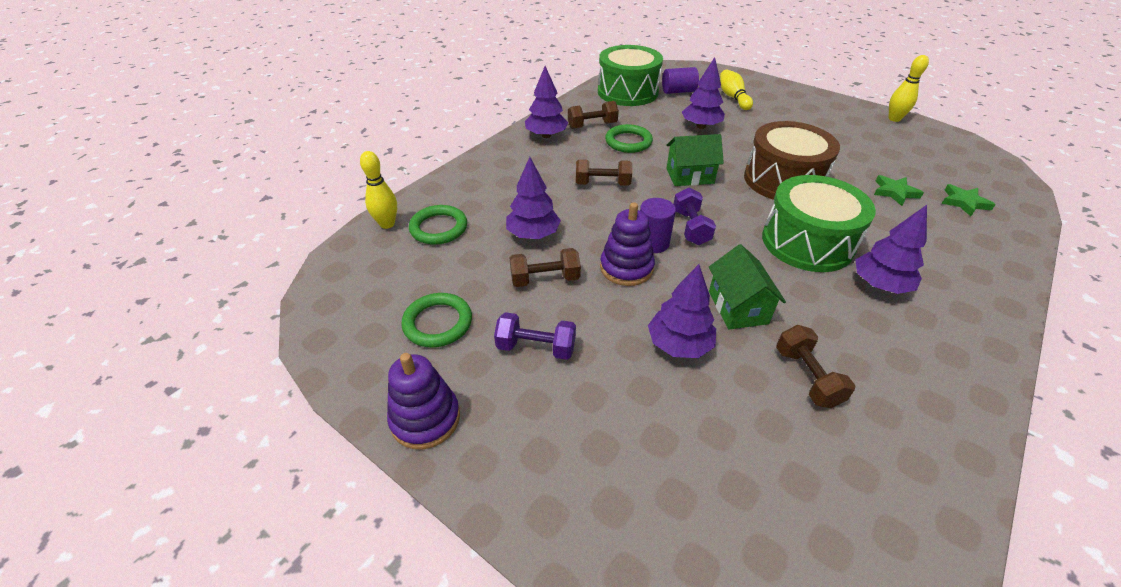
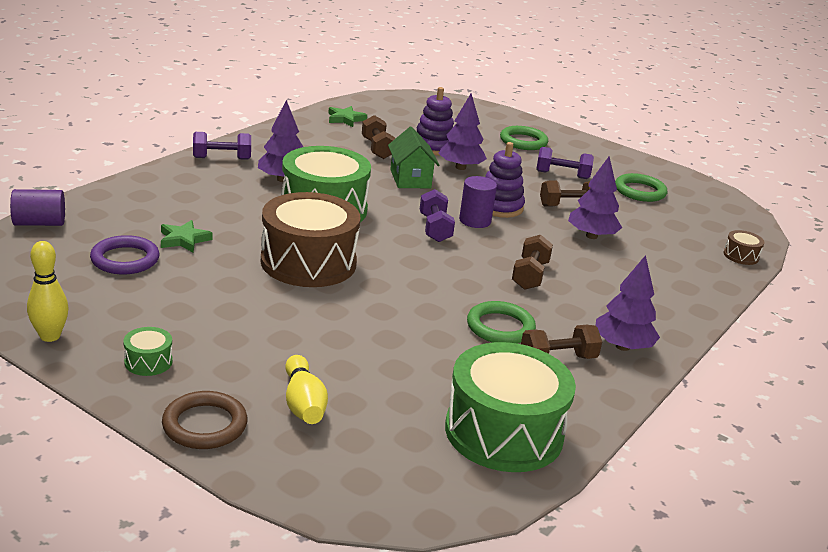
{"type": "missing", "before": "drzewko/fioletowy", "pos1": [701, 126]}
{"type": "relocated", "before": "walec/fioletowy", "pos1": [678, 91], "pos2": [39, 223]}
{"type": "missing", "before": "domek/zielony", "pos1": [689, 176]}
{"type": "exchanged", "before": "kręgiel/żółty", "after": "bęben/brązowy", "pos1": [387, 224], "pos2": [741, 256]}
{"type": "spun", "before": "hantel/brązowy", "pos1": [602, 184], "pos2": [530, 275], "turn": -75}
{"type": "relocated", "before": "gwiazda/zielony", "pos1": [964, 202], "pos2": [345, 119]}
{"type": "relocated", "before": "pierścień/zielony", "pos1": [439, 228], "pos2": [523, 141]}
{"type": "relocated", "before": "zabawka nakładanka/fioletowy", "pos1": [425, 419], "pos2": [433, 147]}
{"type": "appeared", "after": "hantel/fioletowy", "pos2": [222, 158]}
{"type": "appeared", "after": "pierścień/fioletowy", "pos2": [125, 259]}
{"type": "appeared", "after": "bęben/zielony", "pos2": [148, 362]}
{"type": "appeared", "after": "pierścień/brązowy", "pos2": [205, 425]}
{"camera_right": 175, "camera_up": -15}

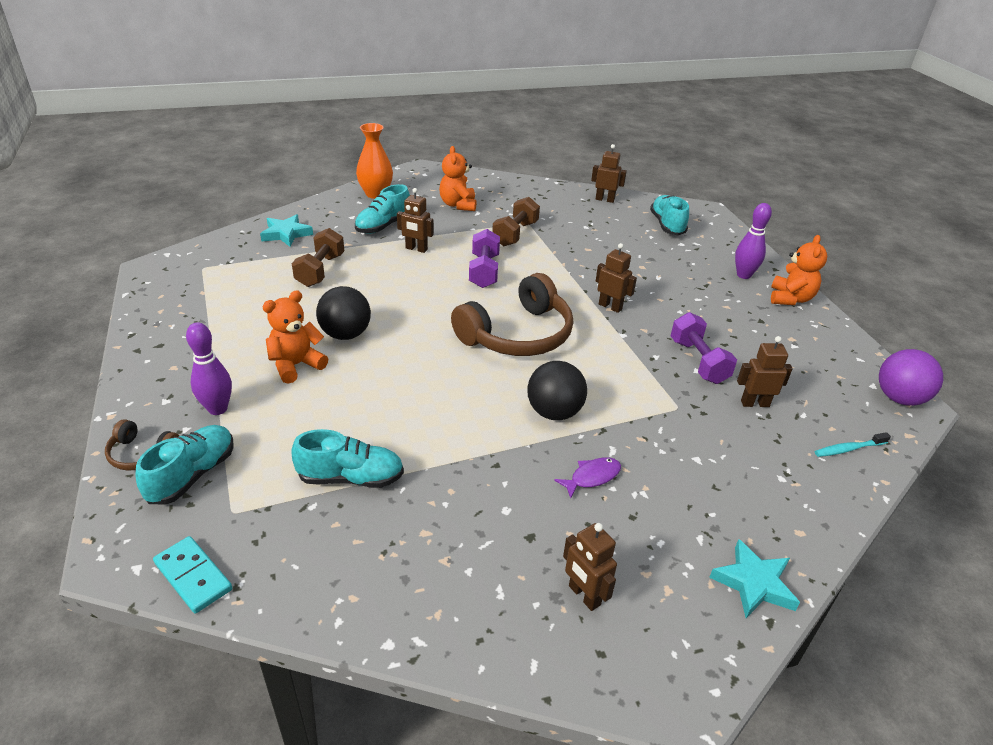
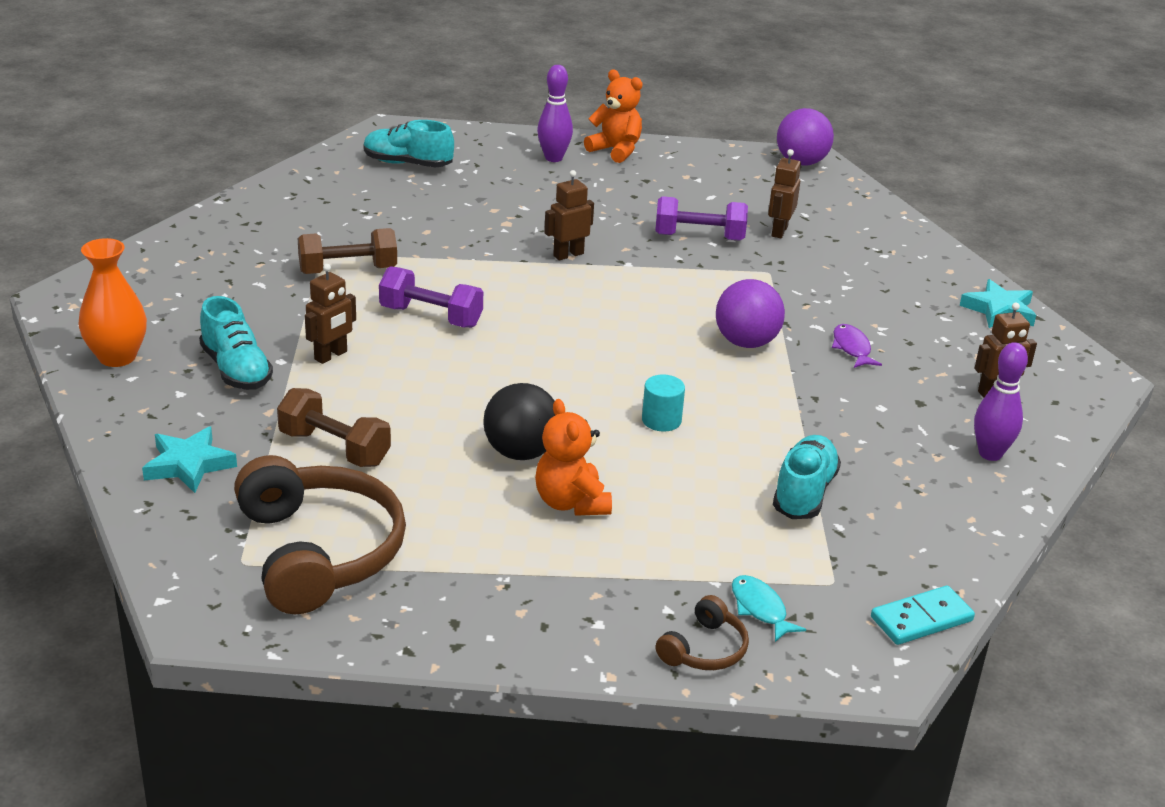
{"type": "missing", "before": "robot/brązowy", "pos1": [605, 199]}
{"type": "missing", "before": "miś/pomarańczowy", "pos1": [458, 205]}
{"type": "spun", "before": "hantel/brązowy", "pos1": [515, 234], "pos2": [348, 270], "turn": -60}
{"type": "relocated", "before": "słuchawki/brązowy", "pos1": [518, 335], "pos2": [319, 552]}
{"type": "relocated", "before": "kręgiel/fioletowy", "pos1": [218, 409], "pos2": [990, 454]}
{"type": "colour", "before": "piłka/czarny", "after": "piłka/fioletowy", "pos1": [554, 412], "pos2": [746, 342]}
{"type": "exchanged", "before": "but/turkusowy", "after": "ryba/turkusowy", "pos1": [192, 475], "pos2": [760, 609]}
{"type": "missing", "before": "szczoteczka do zębów/turkusowy", "pos1": [848, 449]}
{"type": "appeared", "after": "walec/turkusowy", "pos2": [661, 420]}
{"camera_right": -70, "camera_up": -5}

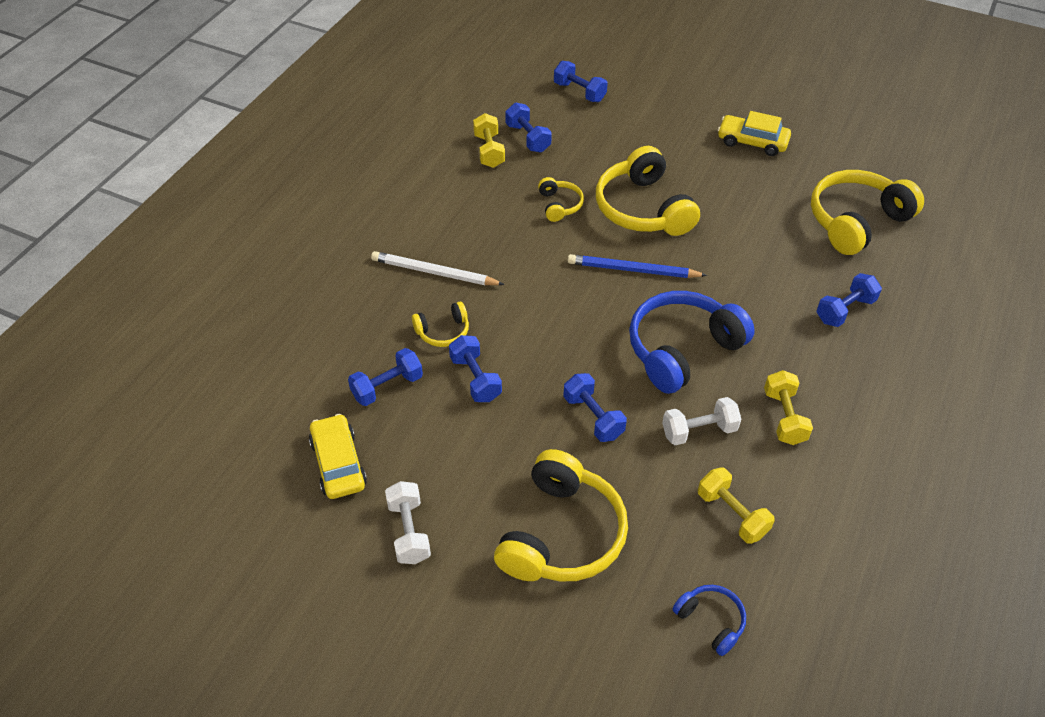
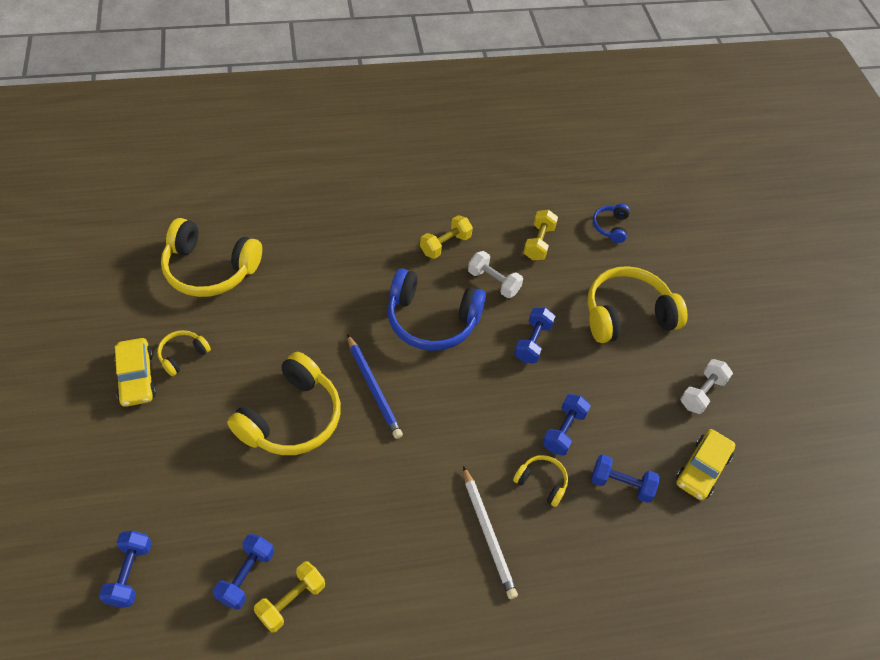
{"type": "relocated", "before": "słuchawki/żółty", "pos1": [559, 205], "pos2": [183, 355]}
{"type": "missing", "before": "hantel/niebieski", "pos1": [845, 310]}
{"camera_right": -130, "camera_up": 5}

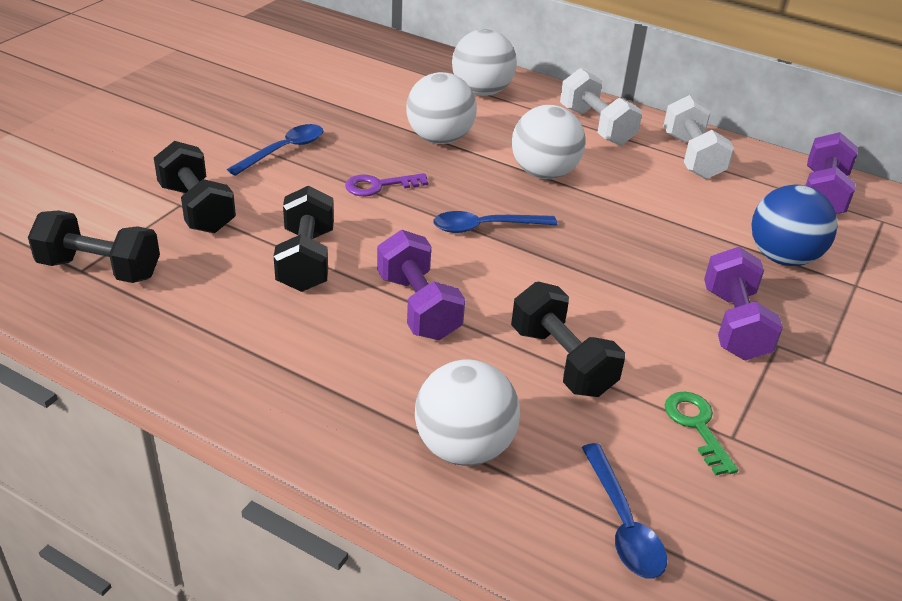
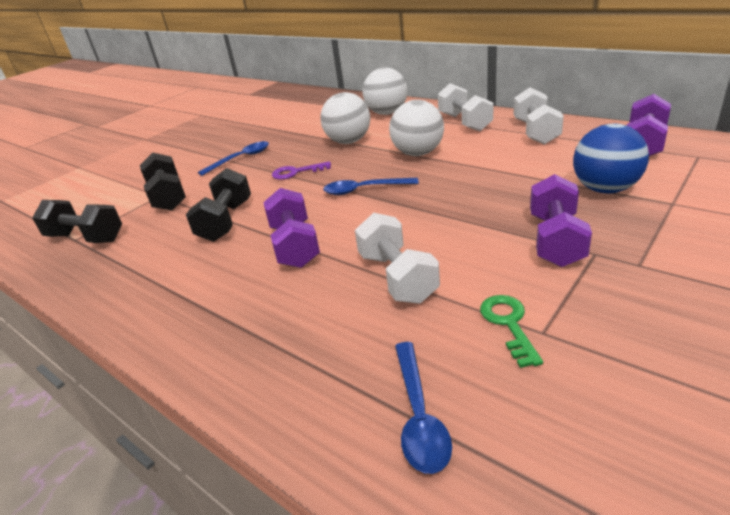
{"type": "colour", "before": "hantel/czarny", "after": "hantel/biały", "pos1": [561, 361], "pos2": [397, 277]}
{"type": "missing", "before": "piłka/biały", "pos1": [464, 447]}
{"camera_right": 15, "camera_up": -5}

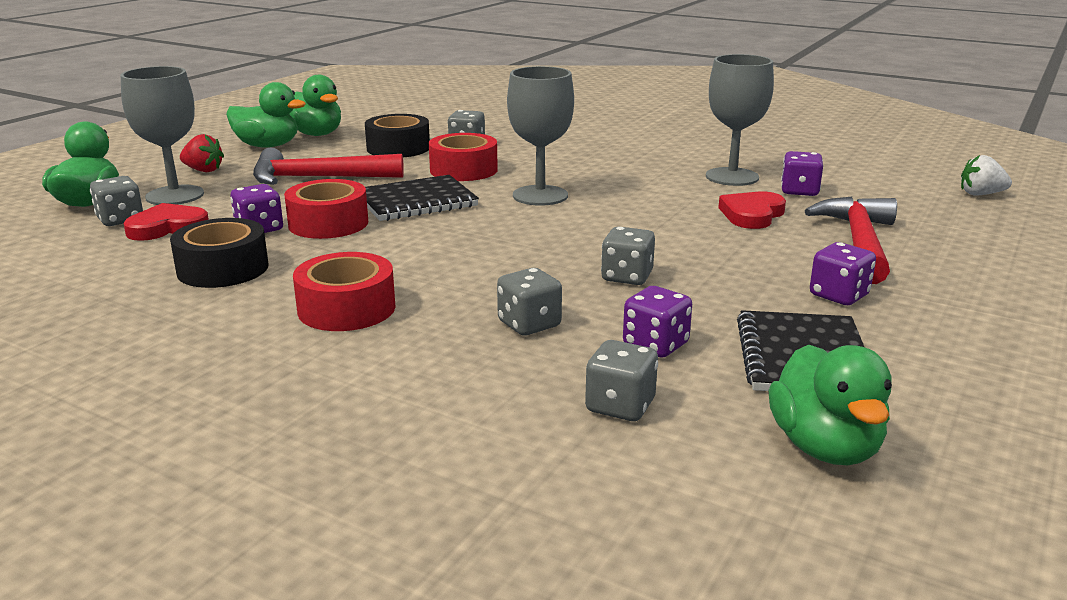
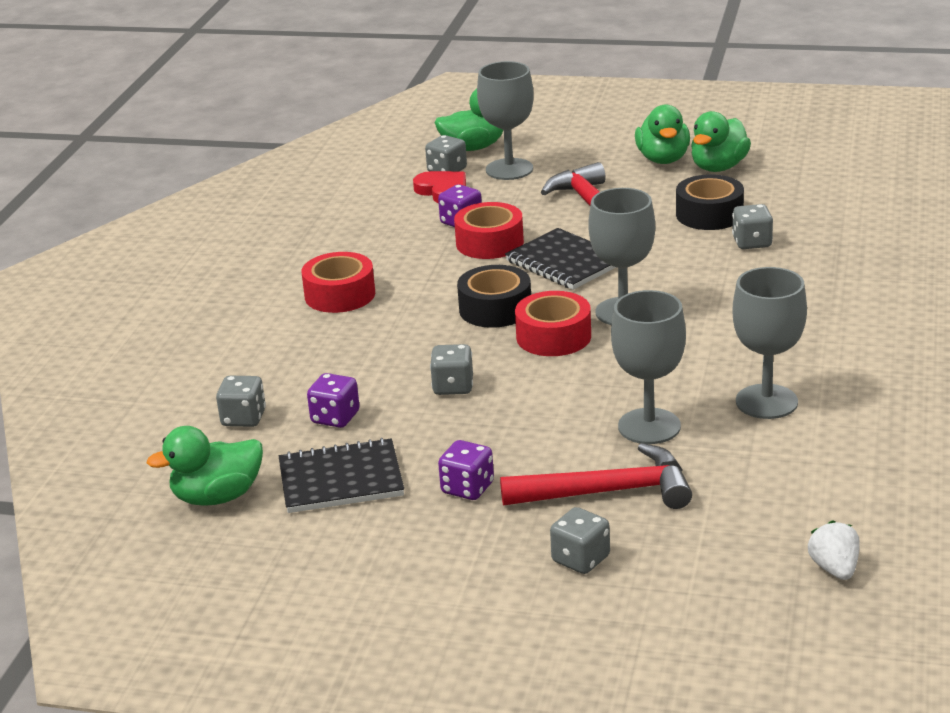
{"type": "relocated", "before": "taśma klejąca/czerwony", "pos1": [463, 170], "pos2": [553, 337]}
{"type": "missing", "before": "truskawka/czerwony", "pos1": [203, 170]}
{"type": "missing", "before": "kostka do gry/fioletowy", "pos1": [799, 191]}
{"type": "exchanged", "before": "serce/czerwony", "after": "kielich/szary", "pos1": [752, 214], "pos2": [649, 426]}
{"type": "relocated", "before": "taśma klejąca/czarny", "pos1": [223, 269], "pos2": [495, 309]}
{"type": "relocated", "before": "kostka do gry/szary", "pos1": [529, 324], "pos2": [580, 559]}
{"camera_right": 75, "camera_up": 5}

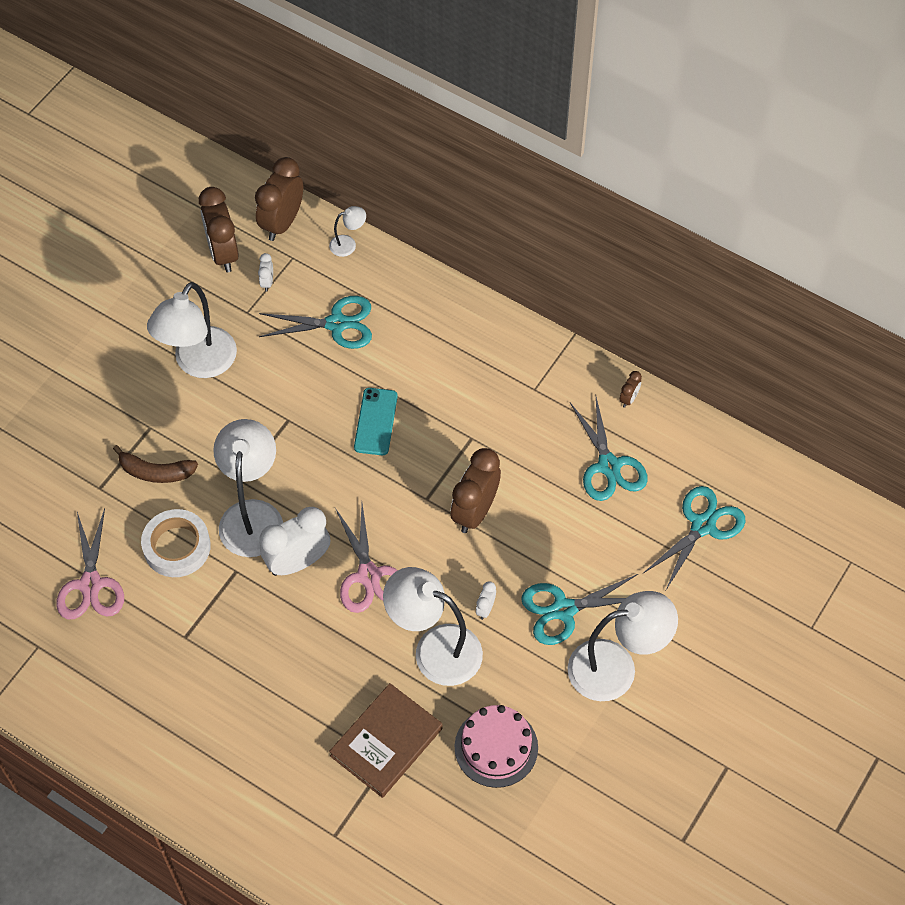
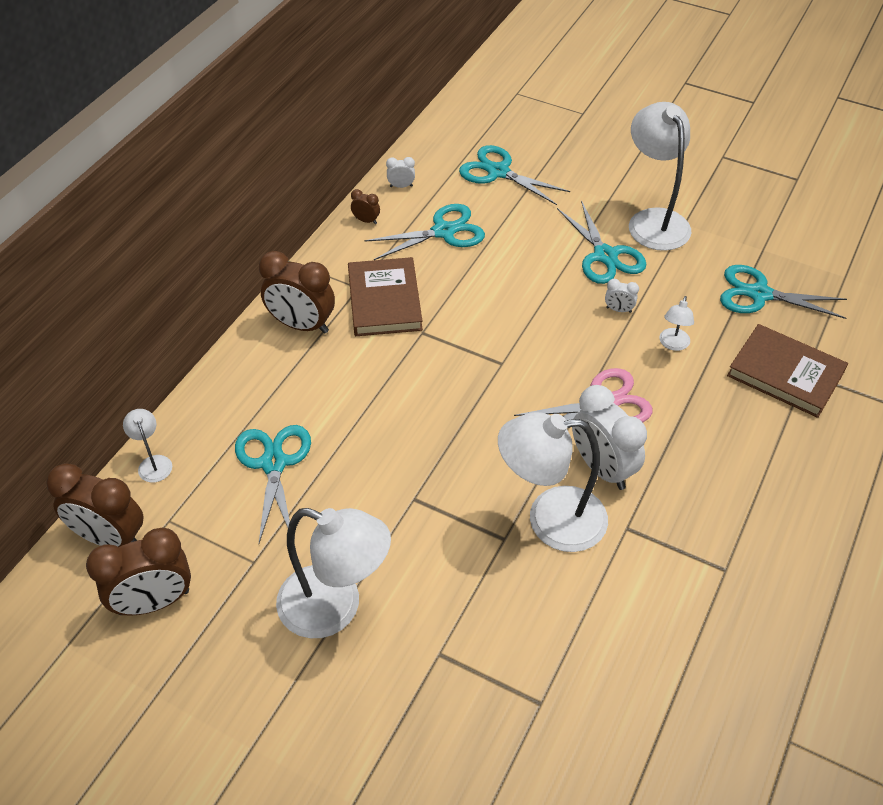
{"type": "relocated", "before": "budzik/biały", "pos1": [267, 282], "pos2": [401, 186]}
{"type": "missing", "before": "telefon/turkusowy", "pos1": [375, 422]}
{"type": "missing", "before": "banan/brązowy", "pos1": [155, 472]}
{"type": "relocated", "before": "budzik/brązowy", "pos1": [475, 511], "pos2": [302, 325]}
{"type": "missing", "before": "nożyczki/różowy", "pos1": [91, 584]}
{"type": "missing", "before": "taśma klejąca/biały", "pos1": [177, 547]}
{"type": "size", "before": "lampka/biały", "pos1": [435, 649], "pos2": [673, 344], "scale": 0.45}
{"type": "exchanged", "before": "tort/różowy", "after": "nożyczki/turkusowy", "pos1": [496, 747], "pos2": [759, 294]}
{"type": "appeared", "after": "książka/brązowy", "pos2": [384, 301]}
{"camera_right": -95, "camera_up": -10}

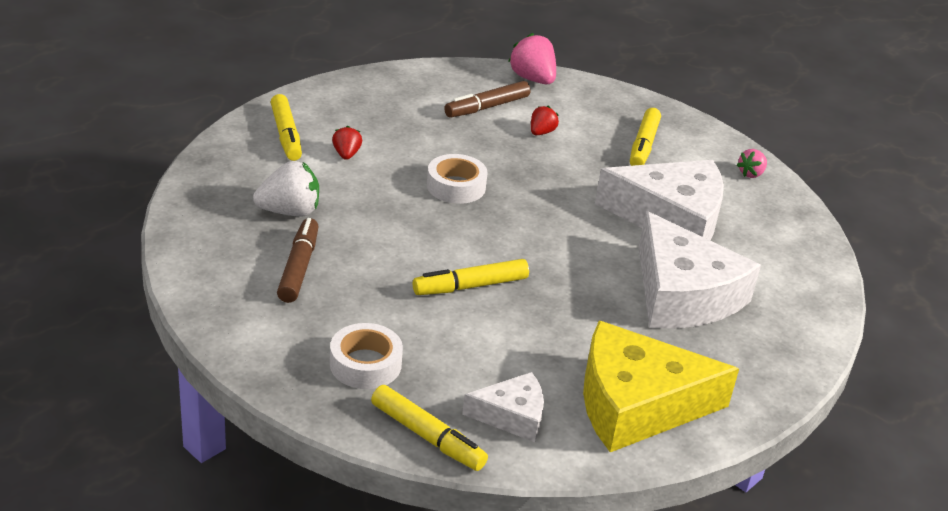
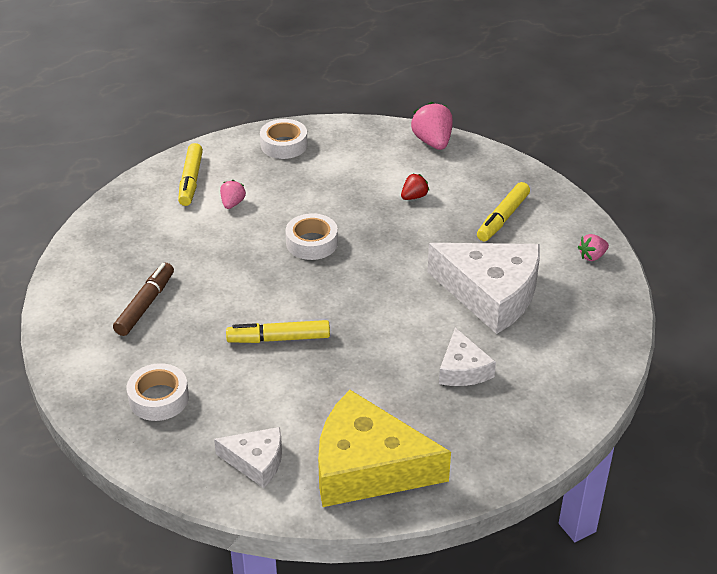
{"type": "missing", "before": "flamaster/brązowy", "pos1": [487, 107]}
{"type": "colour", "before": "truskawka/czerwony", "after": "truskawka/różowy", "pos1": [346, 154], "pos2": [232, 203]}
{"type": "missing", "before": "truskawka/biały", "pos1": [290, 211]}
{"type": "size", "before": "ser/biały", "pos1": [682, 294], "pos2": [463, 369], "scale": 0.52}
{"type": "missing", "before": "flamaster/żółty", "pos1": [427, 436]}
{"type": "appeared", "after": "taśma klejąca/biały", "pos2": [284, 145]}
{"camera_right": 20, "camera_up": 5}

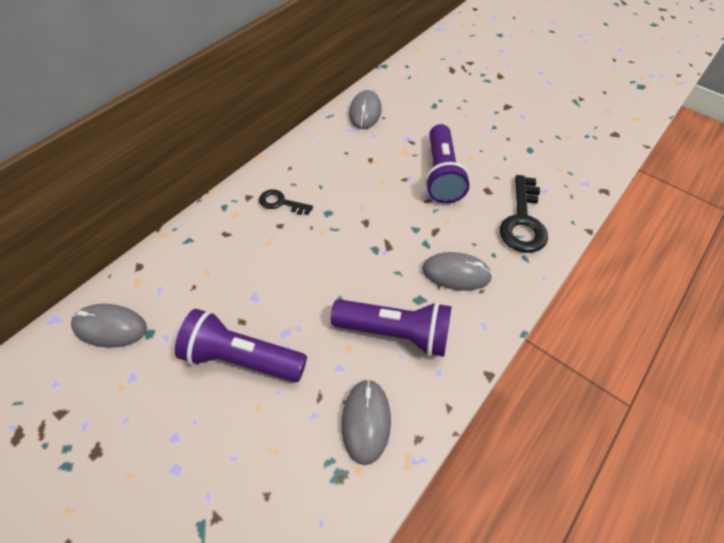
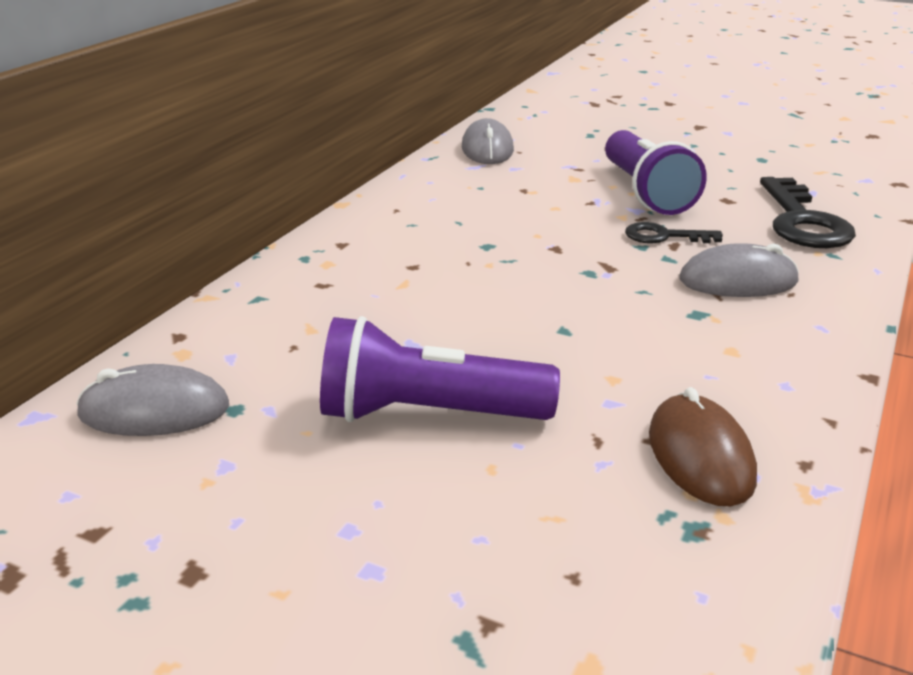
{"type": "relocated", "before": "klucz/czarny", "pos1": [281, 203], "pos2": [664, 236]}
{"type": "missing", "before": "latarka/fioletowy", "pos1": [395, 333]}
{"type": "colour", "before": "myszka/szary", "after": "myszka/brązowy", "pos1": [366, 421], "pos2": [700, 456]}
{"camera_right": -10, "camera_up": -25}

